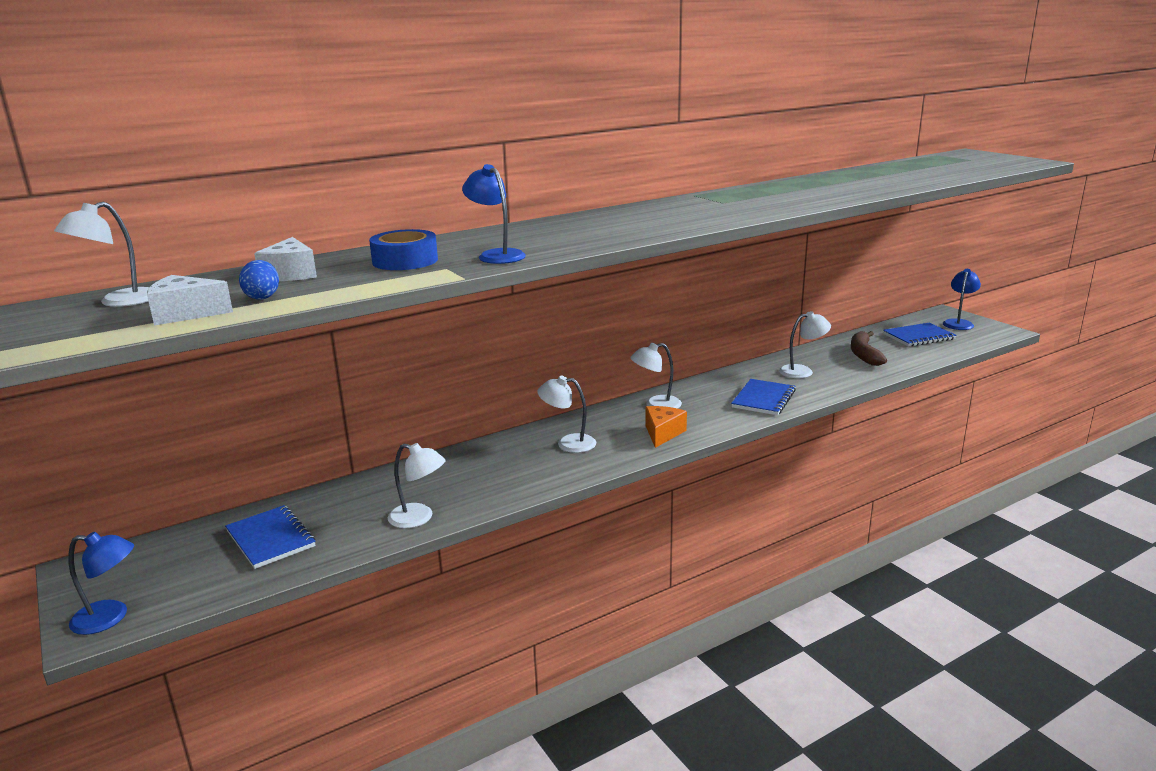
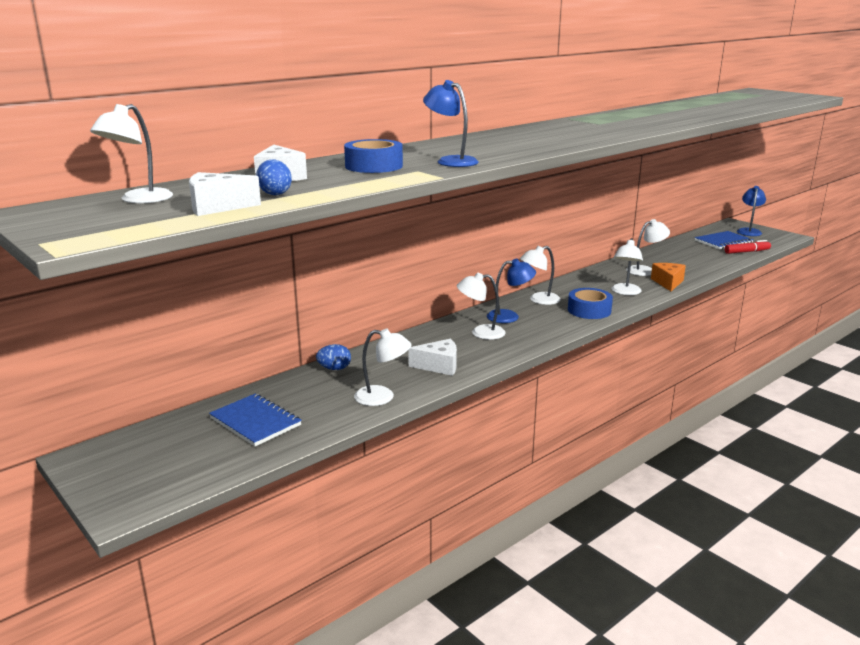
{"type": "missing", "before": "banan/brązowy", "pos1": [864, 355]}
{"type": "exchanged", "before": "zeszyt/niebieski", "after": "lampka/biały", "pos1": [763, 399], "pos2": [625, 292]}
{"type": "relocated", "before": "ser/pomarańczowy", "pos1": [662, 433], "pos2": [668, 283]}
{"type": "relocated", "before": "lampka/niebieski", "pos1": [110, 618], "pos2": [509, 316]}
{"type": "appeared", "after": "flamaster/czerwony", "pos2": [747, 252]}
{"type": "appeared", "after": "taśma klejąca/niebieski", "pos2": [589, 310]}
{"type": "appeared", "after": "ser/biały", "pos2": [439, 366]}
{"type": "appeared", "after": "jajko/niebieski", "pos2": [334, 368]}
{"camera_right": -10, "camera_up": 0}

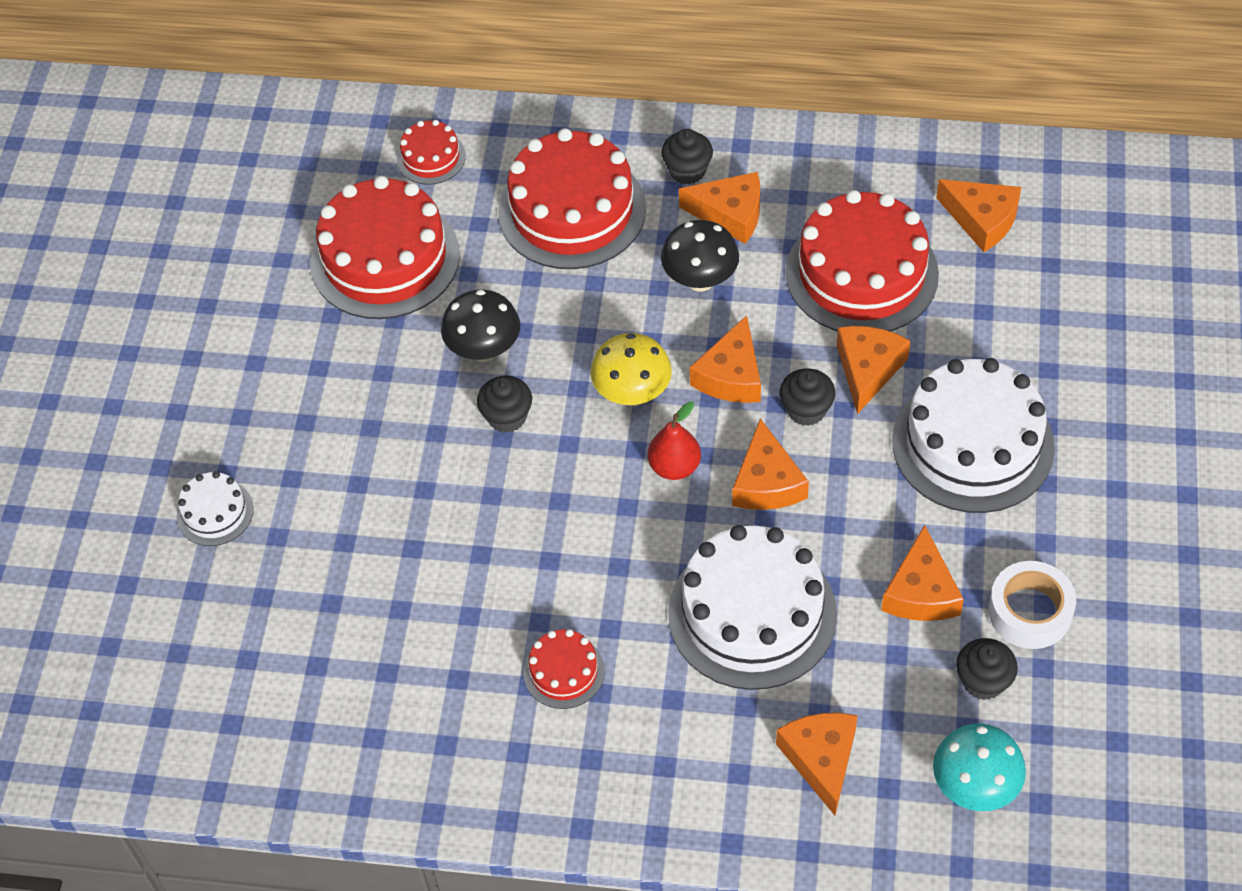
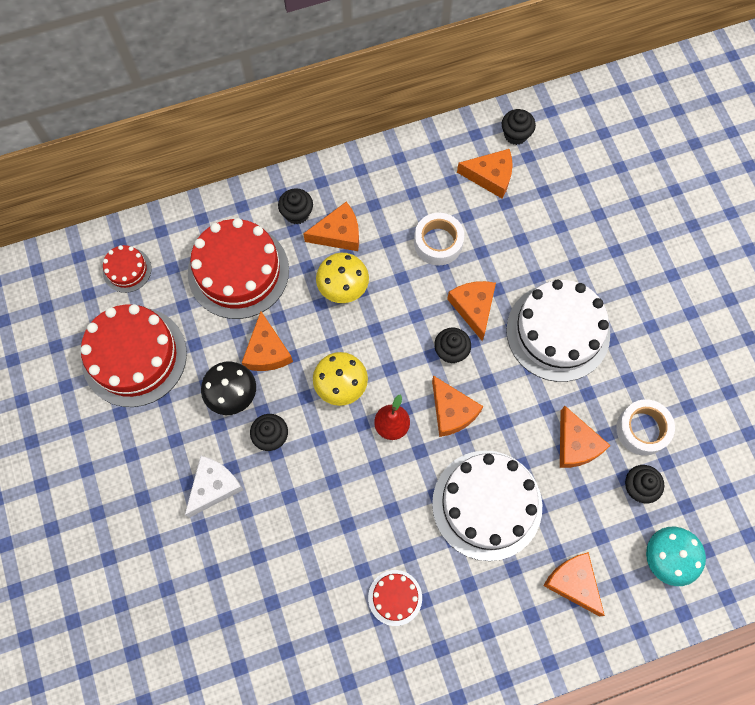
{"type": "exchanged", "before": "tort/czerwony", "after": "taśma klejąca/biały", "pos1": [862, 273], "pos2": [438, 243]}
{"type": "colour", "before": "grzyb/czarny", "after": "grzyb/żółty", "pos1": [700, 280], "pos2": [343, 288]}
{"type": "relocated", "before": "ser/pomarańczowy", "pos1": [731, 375], "pos2": [267, 351]}
{"type": "missing", "before": "tort/biały", "pos1": [215, 512]}
{"type": "appeared", "after": "muffinka/czarny", "pos2": [515, 134]}
{"type": "appeared", "after": "ser/biały", "pos2": [214, 487]}
{"camera_right": -30, "camera_up": 15}

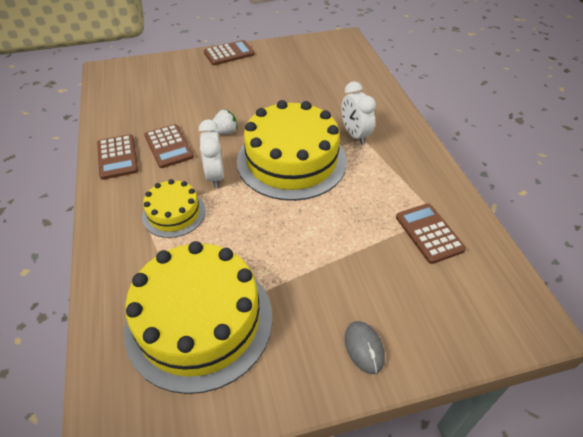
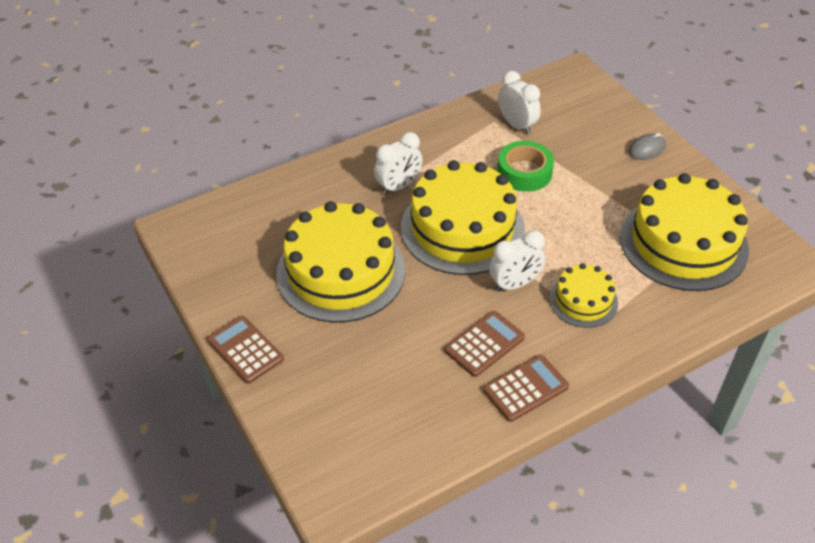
{"type": "missing", "before": "truskawka/biały", "pos1": [224, 132]}
{"type": "exchanged", "before": "kalkulator/brązowy", "after": "budzik/biały", "pos1": [429, 233], "pos2": [517, 125]}
{"type": "appeared", "after": "taśma klejąca/zielony", "pos2": [524, 172]}
{"type": "appeared", "after": "tort/żółty", "pos2": [341, 272]}
{"camera_right": -105, "camera_up": 0}

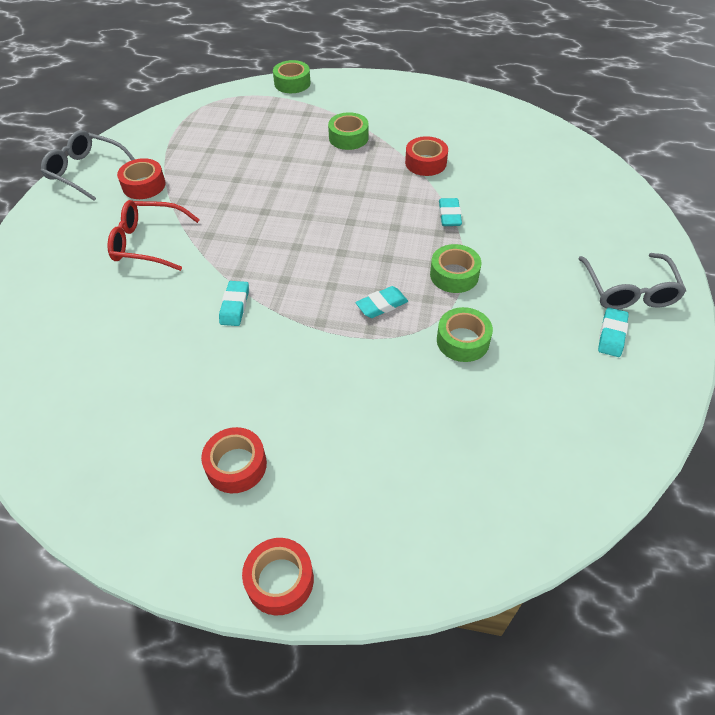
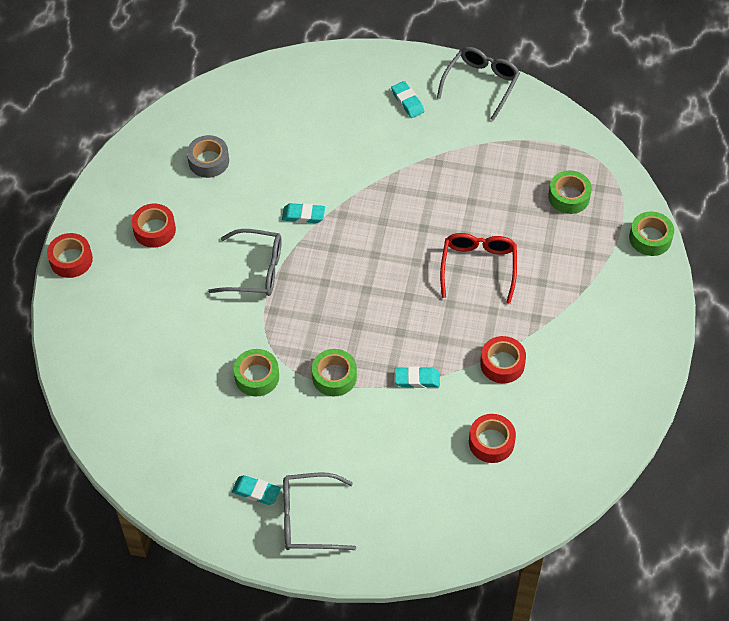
{"type": "relocated", "before": "taśma klejąca/zielony", "pos1": [348, 137], "pos2": [569, 197]}
{"type": "relocated", "before": "taśma klejąca/czerwony", "pos1": [144, 185], "pos2": [491, 442]}
{"type": "relocated", "before": "okulary/czerwony", "pos1": [148, 243], "pos2": [478, 267]}
{"type": "relocated", "before": "gumka do mazania/turkusowy", "pos1": [381, 305], "pos2": [407, 102]}
{"type": "appeared", "after": "taśma klejąca/szary", "pos2": [208, 161]}
{"type": "appeared", "after": "okulary/szary", "pos2": [255, 270]}
{"camera_right": 90, "camera_up": 5}

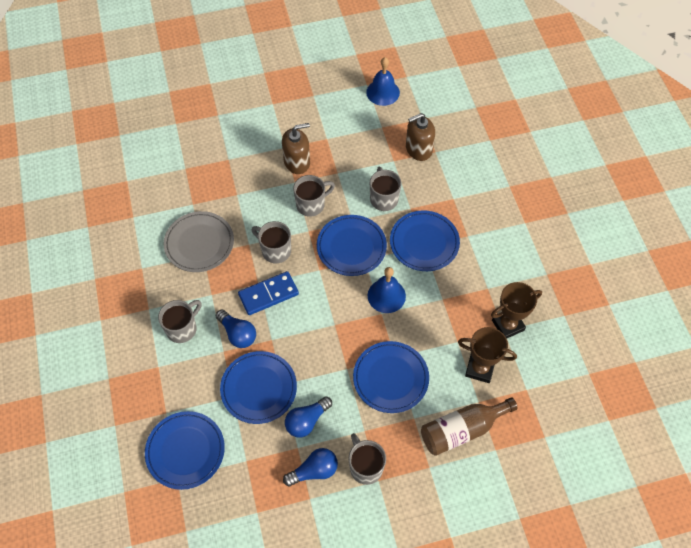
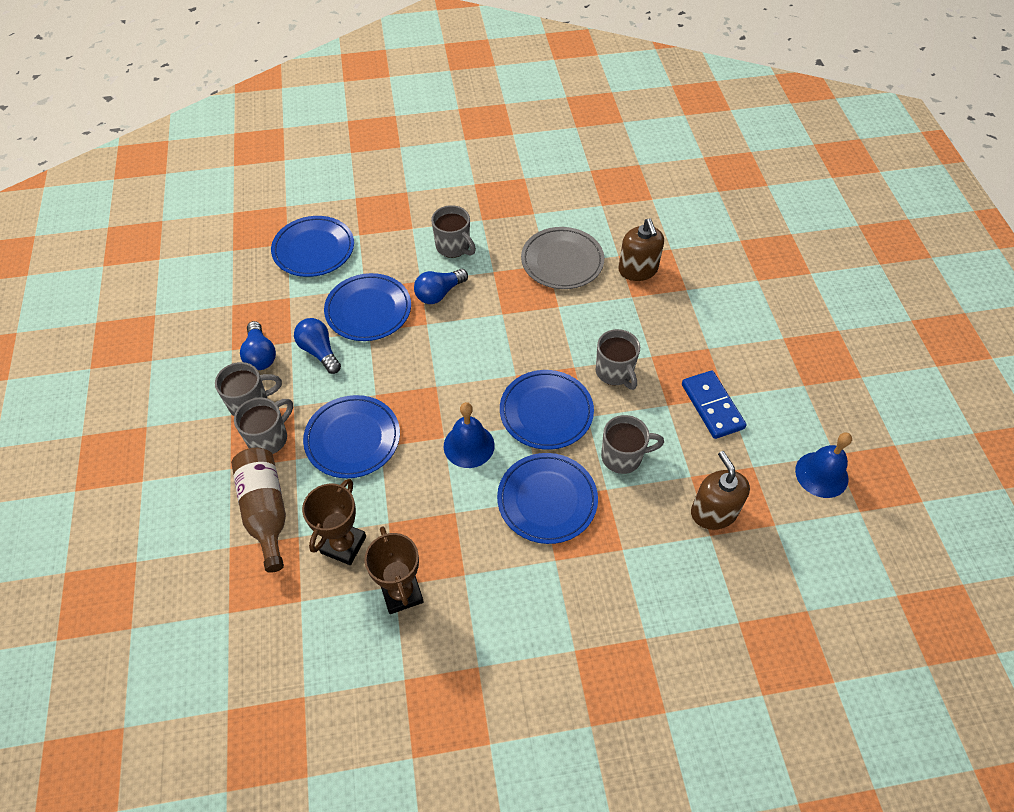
{"type": "relocated", "before": "dozownik mydła/brązowy", "pos1": [297, 162], "pos2": [638, 270]}
{"type": "relocated", "before": "kubek/szary", "pos1": [275, 250], "pos2": [269, 438]}
{"type": "relocated", "before": "kostka domina/niebieski", "pos1": [268, 294], "pos2": [712, 406]}
{"camera_right": 95, "camera_up": -5}

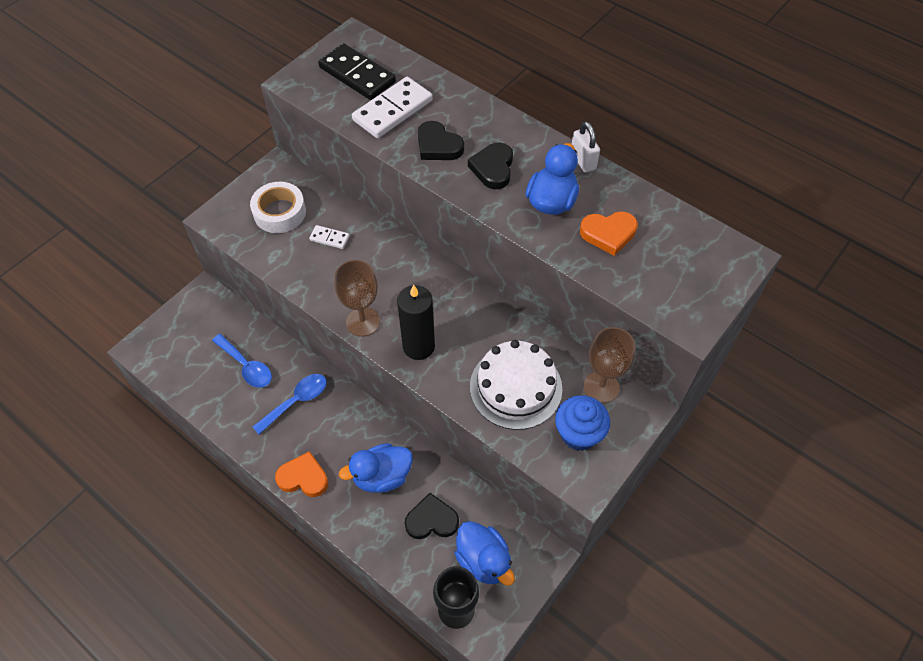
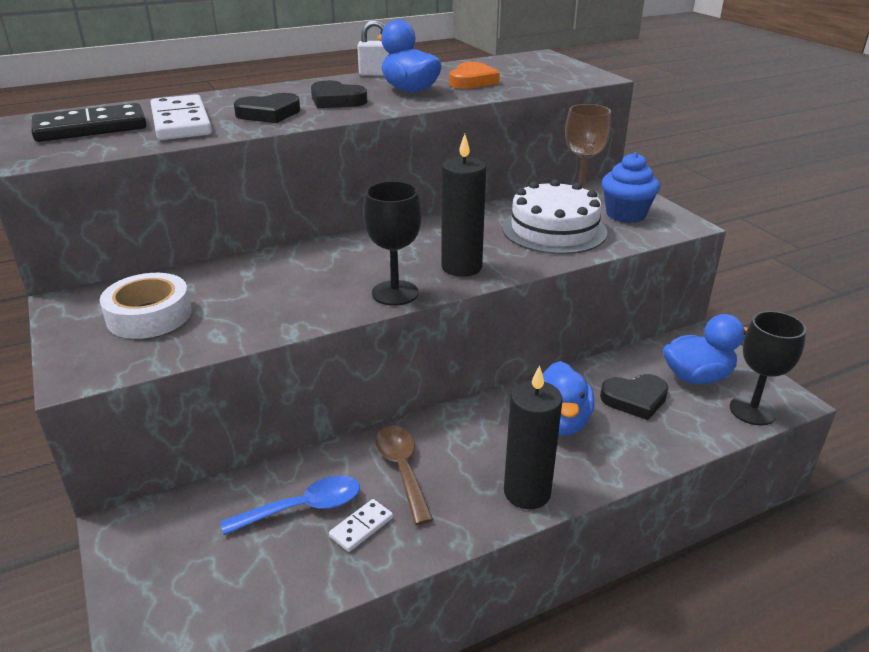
{"type": "relocated", "before": "kostka domina/biały", "pos1": [329, 238], "pos2": [361, 527]}
{"type": "colour", "before": "kielich/brązowy", "after": "kielich/czarny", "pos1": [363, 322], "pos2": [395, 293]}
{"type": "colour", "before": "łyżka/niebieski", "after": "łyżka/brązowy", "pos1": [296, 401], "pos2": [402, 469]}
{"type": "exchanged", "before": "serce/pomarańczowy", "after": "świeca/czarny", "pos1": [303, 477], "pos2": [527, 492]}
{"type": "spun", "before": "serce/czarny", "pos1": [431, 520], "pos2": [635, 399], "turn": -120}
{"camera_right": -65, "camera_up": -25}

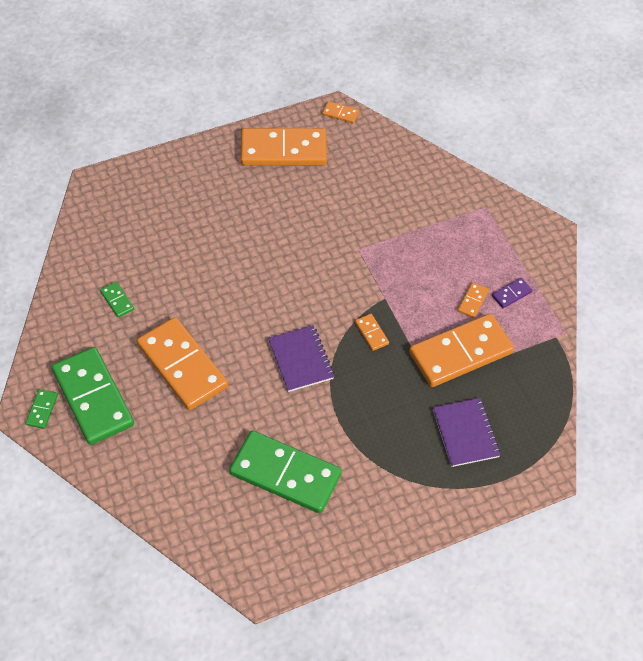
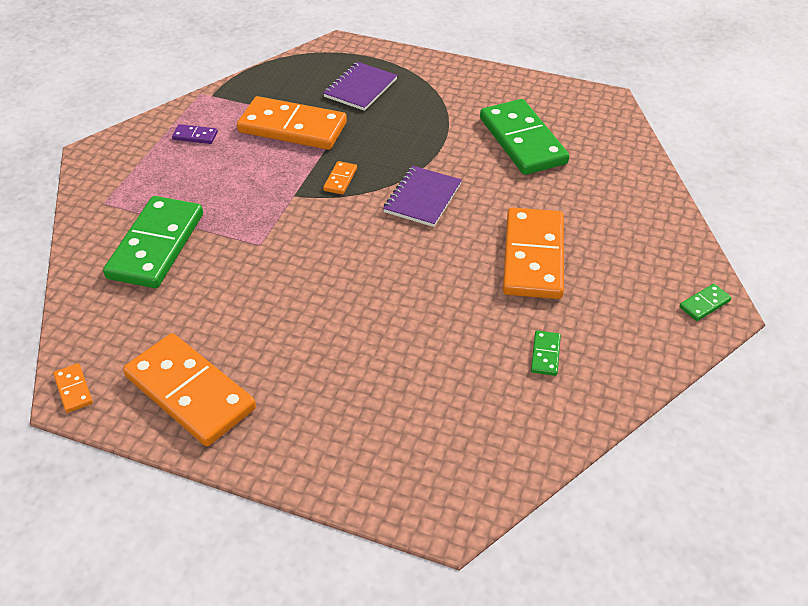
{"type": "missing", "before": "kostka domina/pomarańczowy", "pos1": [472, 301]}
{"type": "relocated", "before": "kostka domina/zielony", "pos1": [93, 398], "pos2": [156, 245]}
{"camera_right": -135, "camera_up": -10}

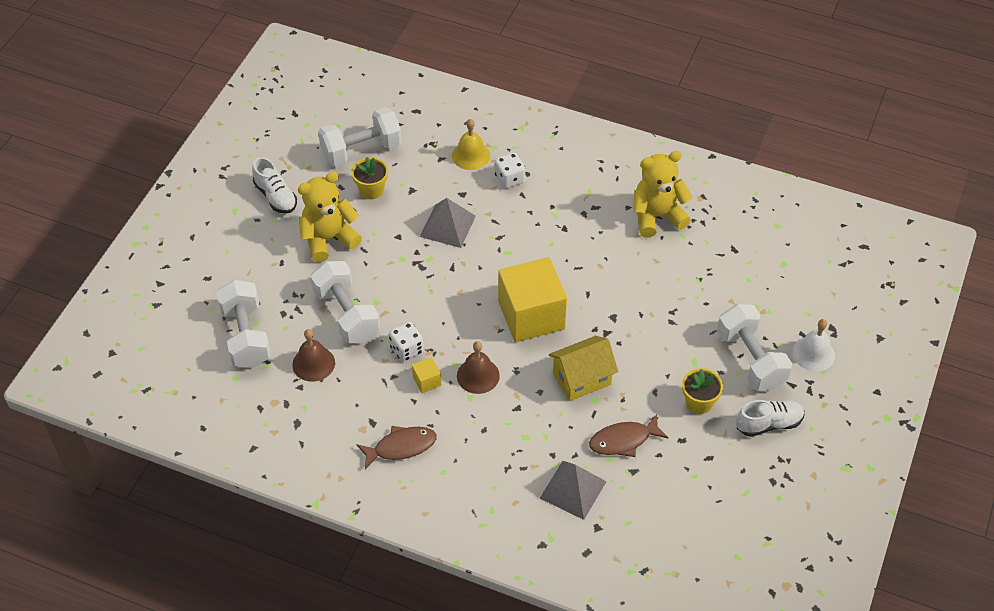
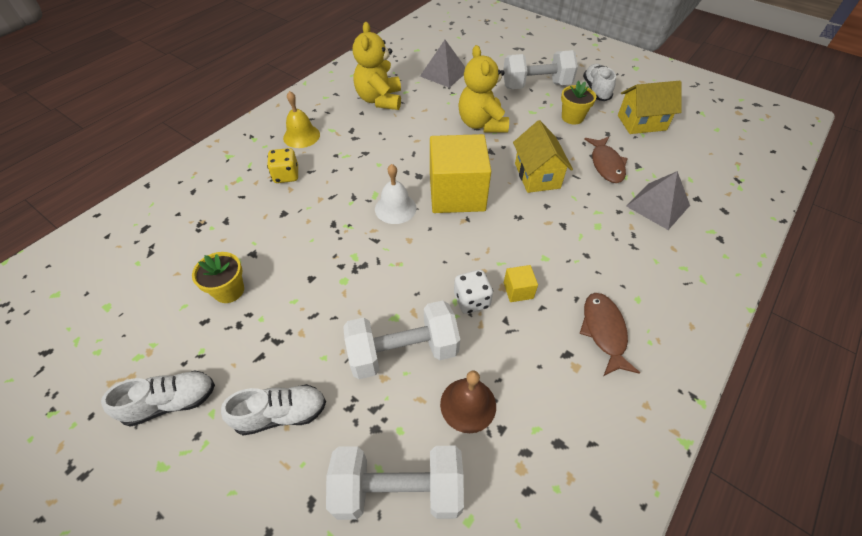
{"type": "missing", "before": "hantel/biały", "pos1": [361, 150]}
{"type": "relocated", "before": "dzwonek/żółty", "pos1": [471, 155], "pos2": [301, 136]}
{"type": "colour", "before": "kostka do gry/biały", "after": "kostka do gry/żółty", "pos1": [509, 179], "pos2": [286, 175]}
{"type": "relocated", "before": "miś/żółty", "pos1": [328, 239], "pos2": [481, 124]}
{"type": "relocated", "before": "piramida/szary", "pos1": [447, 226], "pos2": [444, 73]}
{"type": "relocated", "before": "dzwonek/biały", "pos1": [813, 353], "pos2": [395, 208]}
{"type": "missing", "before": "dzwonek/brązowy", "pos1": [478, 375]}
{"type": "appeared", "after": "domek/żółty", "pos2": [641, 123]}
{"type": "appeared", "after": "but/biały", "pos2": [281, 414]}
{"camera_right": -75, "camera_up": 0}

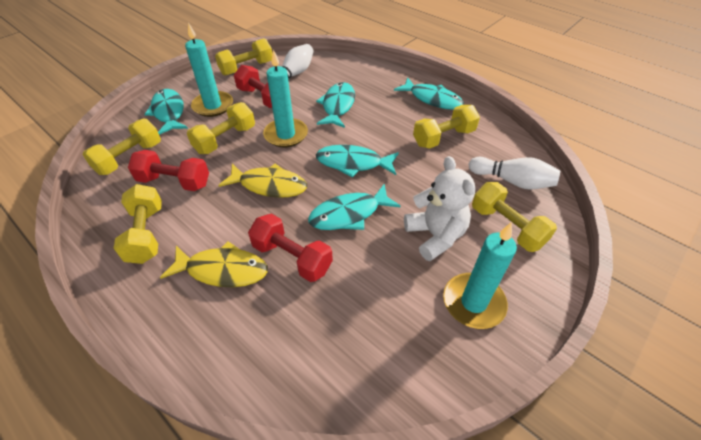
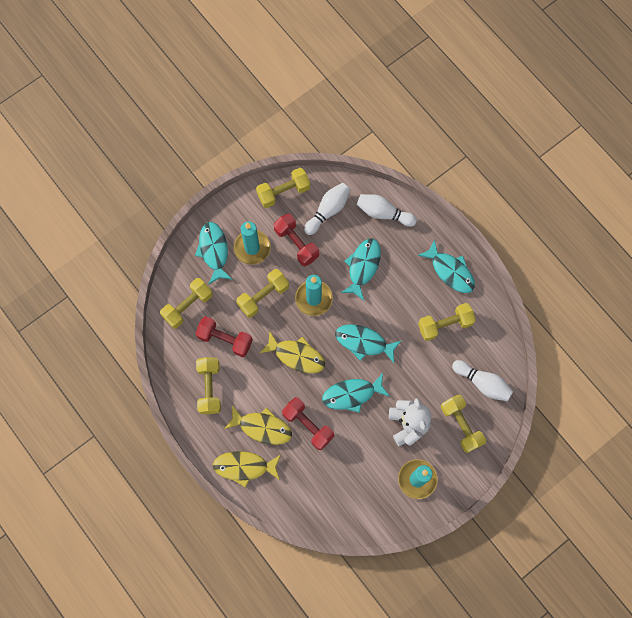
{"type": "appeared", "after": "kręgiel/biały", "pos2": [383, 213]}
{"type": "appeared", "after": "ryba/żółty", "pos2": [244, 467]}
{"camera_right": 10, "camera_up": 25}

